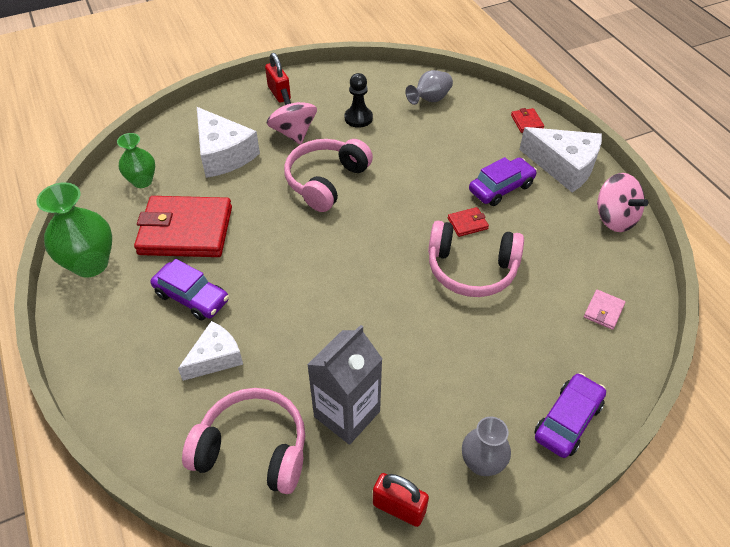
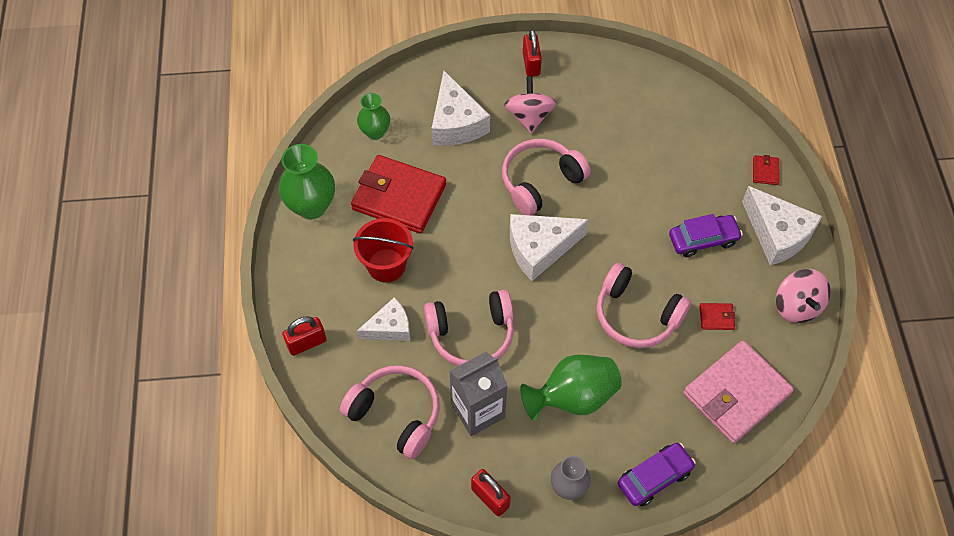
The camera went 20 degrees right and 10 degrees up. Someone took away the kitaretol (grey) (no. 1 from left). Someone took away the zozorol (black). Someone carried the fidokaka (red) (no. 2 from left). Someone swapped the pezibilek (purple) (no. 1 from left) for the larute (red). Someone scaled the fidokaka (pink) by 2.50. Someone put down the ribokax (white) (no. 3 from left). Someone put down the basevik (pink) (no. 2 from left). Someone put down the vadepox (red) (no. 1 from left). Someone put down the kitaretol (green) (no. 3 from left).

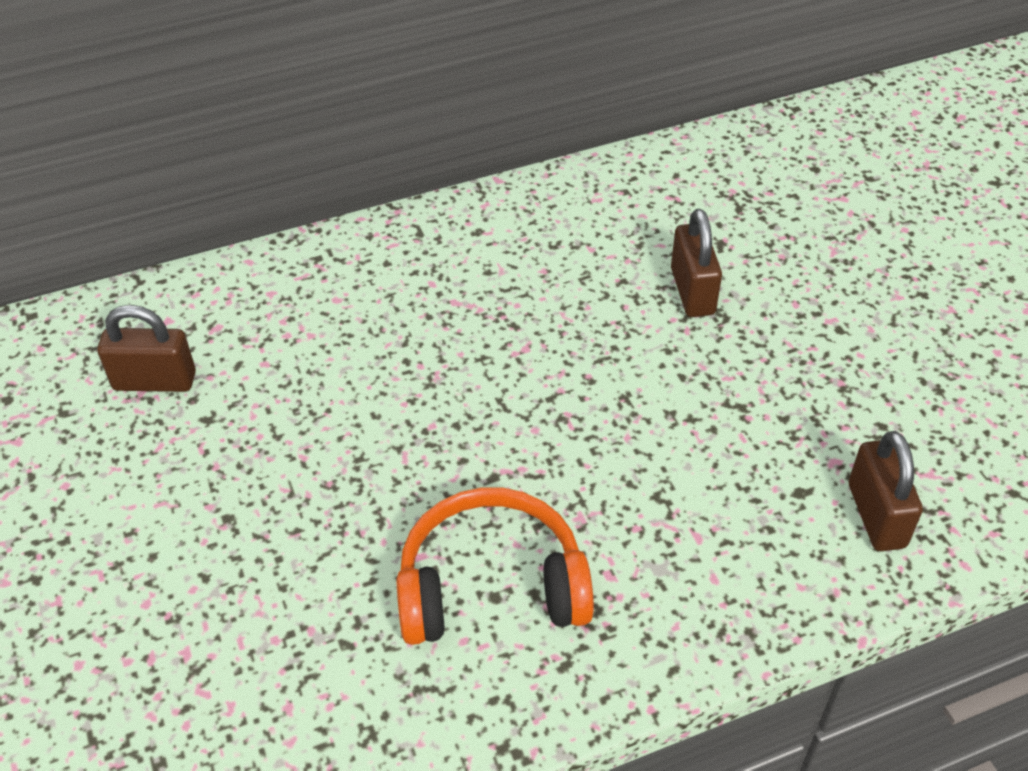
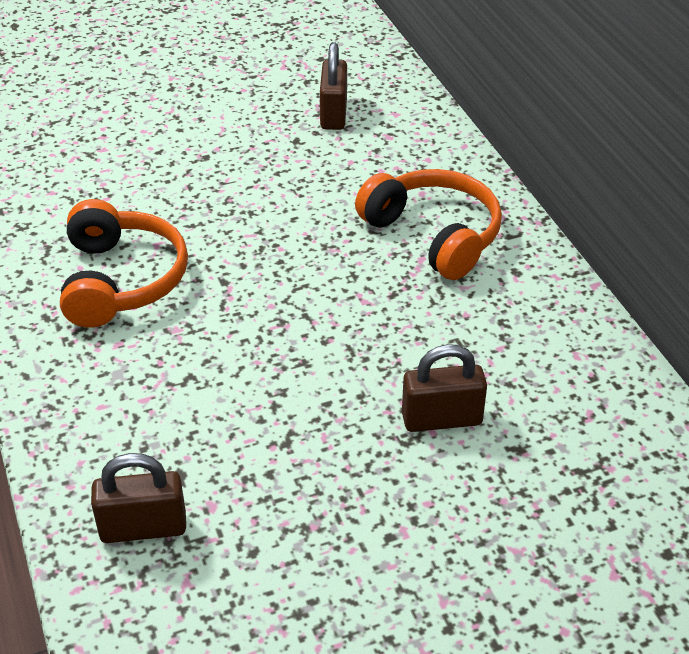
The camera went 90 degrees right and 5 degrees down. Someone put down the basevik (orange) (no. 2 from left).

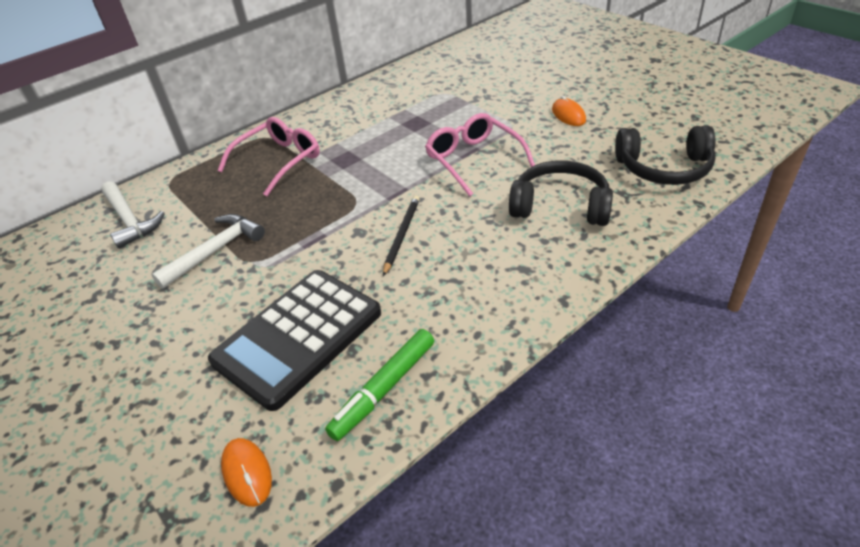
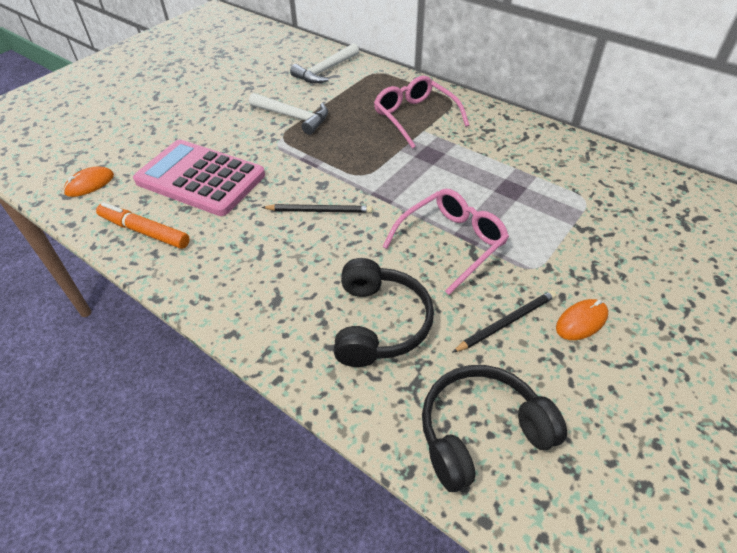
The camera went 75 degrees right and 5 degrees up. Someone rotated the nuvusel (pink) (no. 1 from left) by 150 degrees counterclockwise. Someone rotated the basevik (black) (no. 2 from left) by 75 degrees clockwise. Someone repainted the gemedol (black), which became the gemedol (pink). Someone repainted the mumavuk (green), which became the mumavuk (orange). Someone put down the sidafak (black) (no. 2 from left).

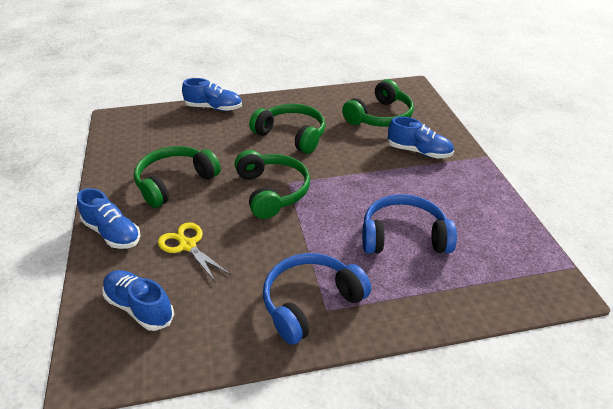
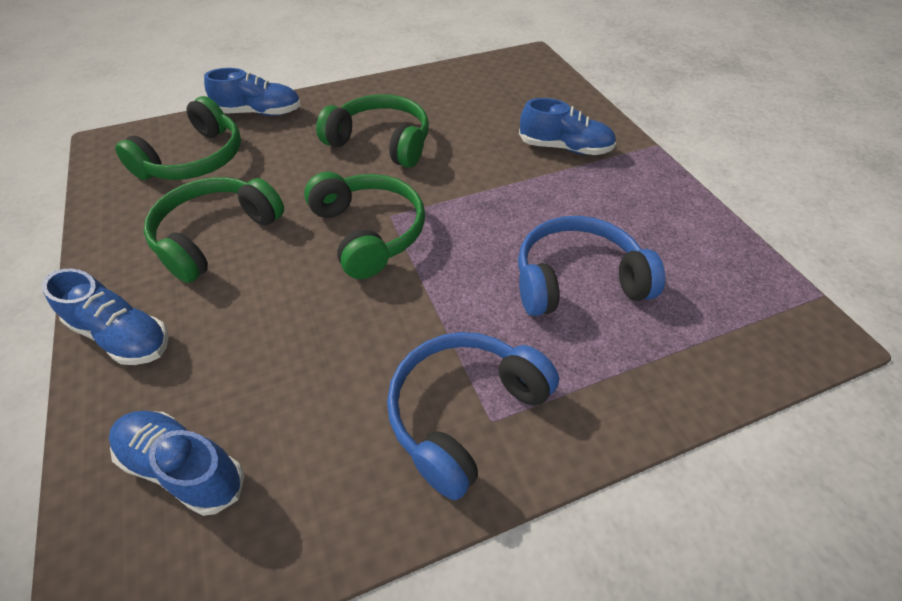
The camera went 10 degrees left and 10 degrees up. Someone carried the basevik (green) (no. 4 from left in the first image). Someone took away the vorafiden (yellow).

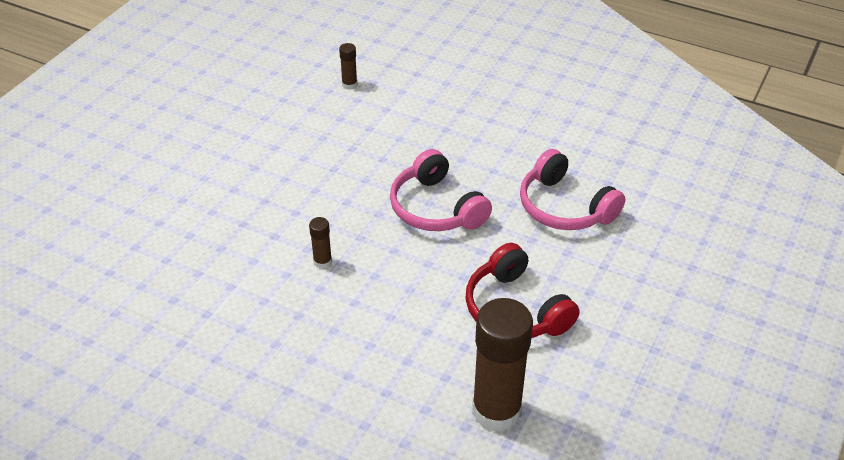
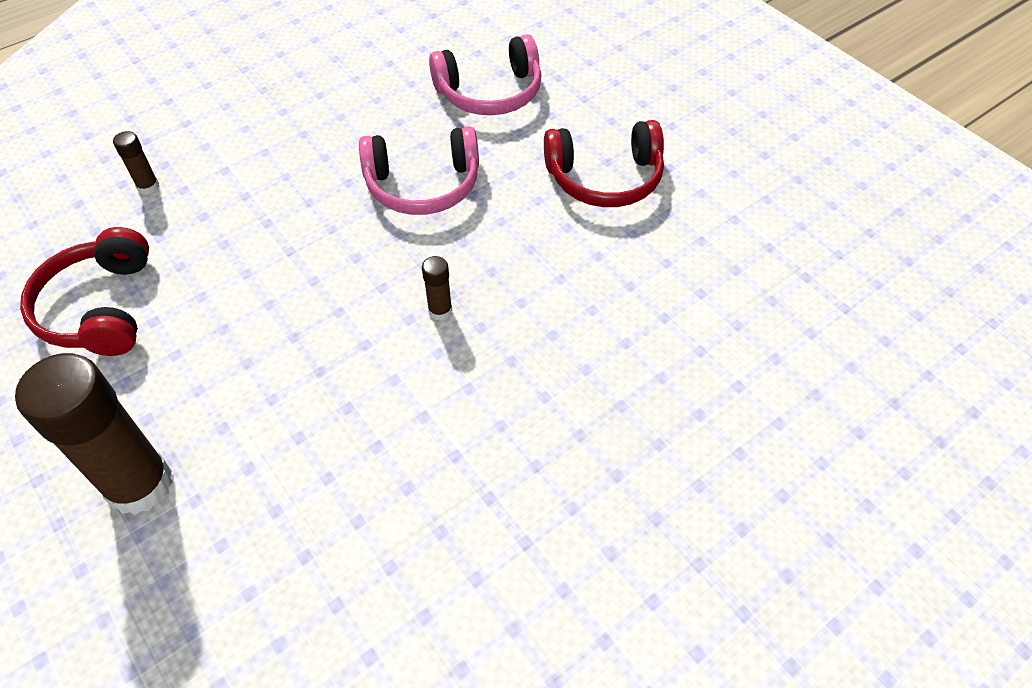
The camera went 65 degrees left and 10 degrees up. Someone carried the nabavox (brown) (no. 3 from left in the first image). Someone put down the basevik (red) (no. 1 from left).

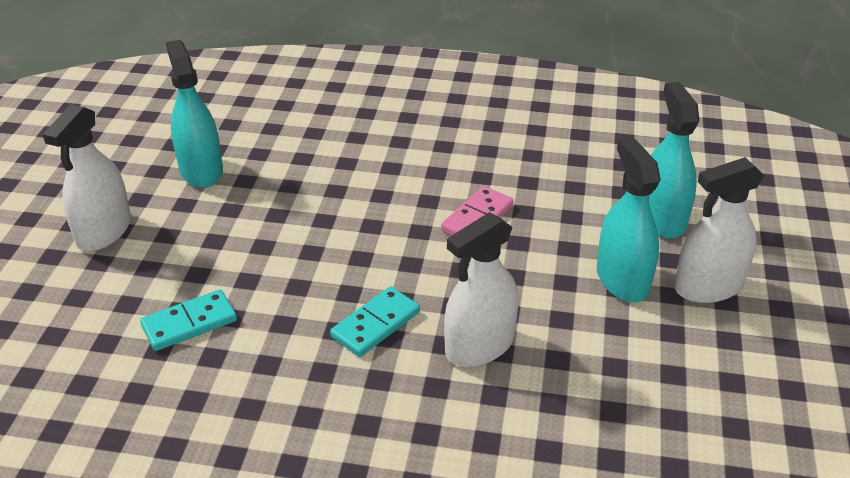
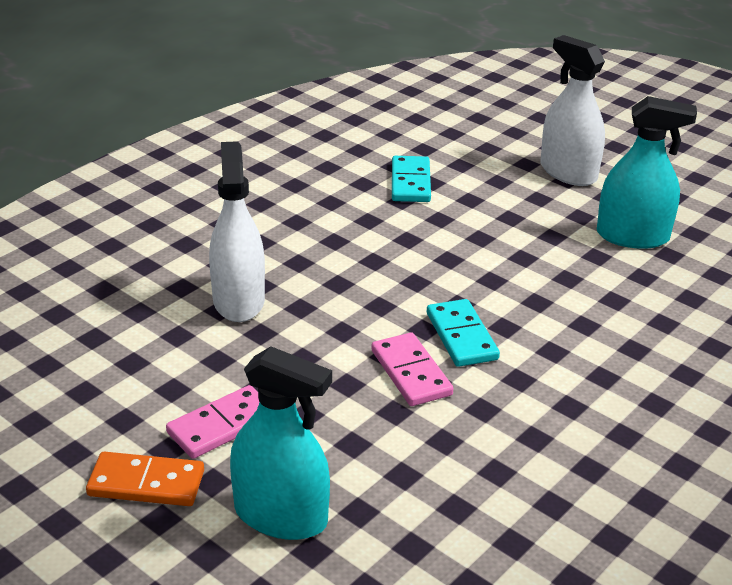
The camera went 120 degrees right and 5 degrees down. Someone swapped the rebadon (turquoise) (no. 2 from left) for the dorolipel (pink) (no. 1 from left). Someone swapped the rebadon (white) (no. 3 from left) for the dorolipel (orange). Someone carried the dorolipel (turquoise) (no. 2 from left).

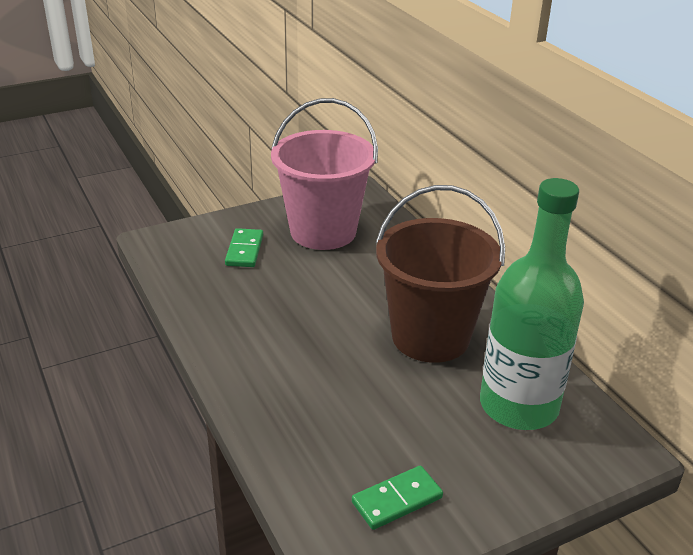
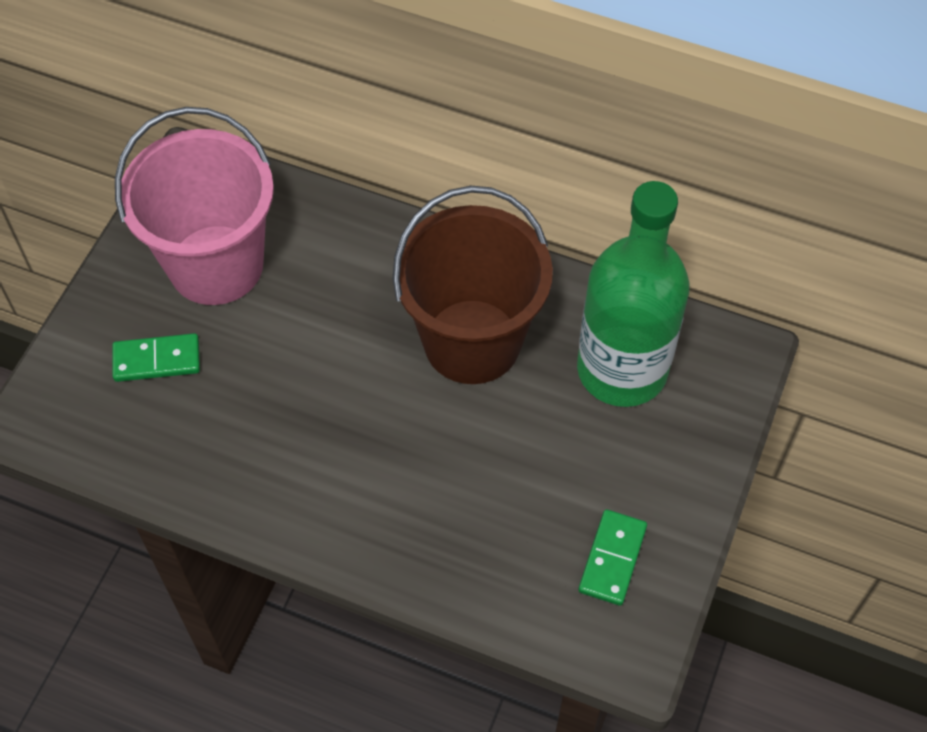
The camera went 40 degrees left and 25 degrees up. Someone rotated the dorolipel (green) (no. 1 from left) by 60 degrees counterclockwise.

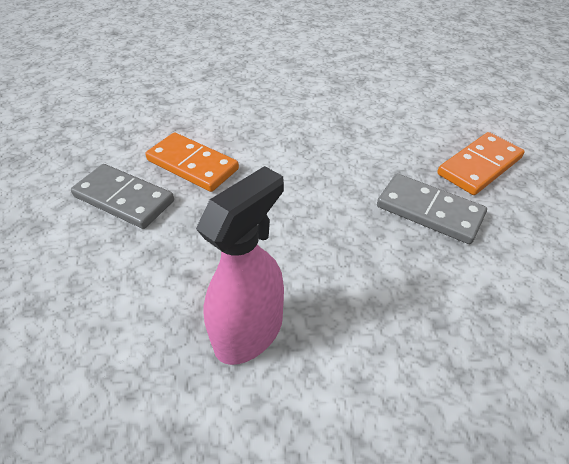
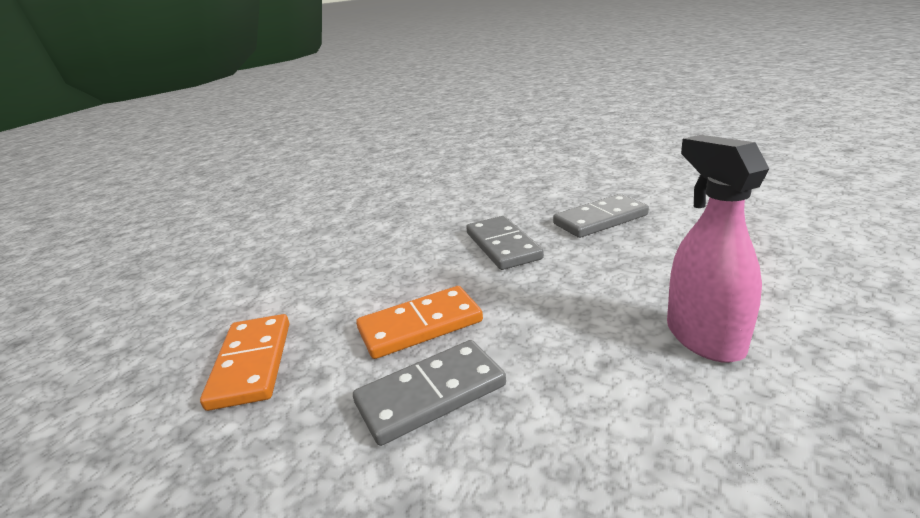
The camera went 55 degrees left and 20 degrees down. Someone carried the dorolipel (orange) (no. 2 from left in the first image). Someone put down the dorolipel (grey) (no. 2 from left).

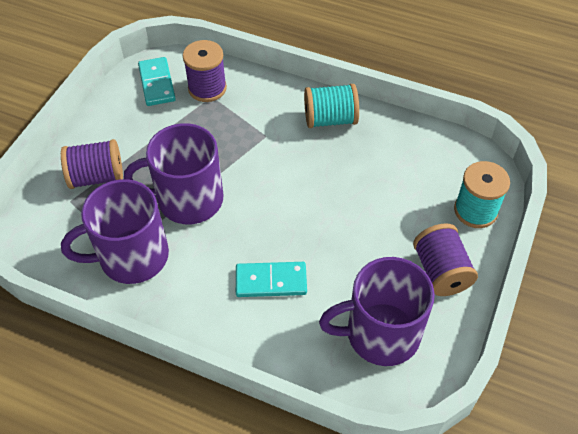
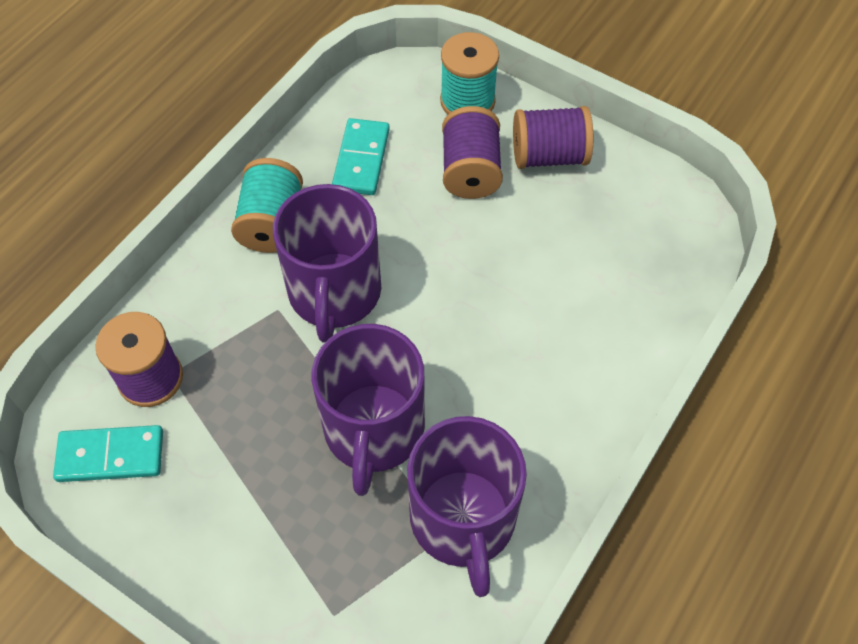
The camera went 80 degrees left and 5 degrees up. Someone carried the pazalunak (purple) (no. 1 from left in the first image). Someone carried the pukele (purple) (no. 3 from left in the first image). Someone carried the dorolipel (turquoise) (no. 2 from left).

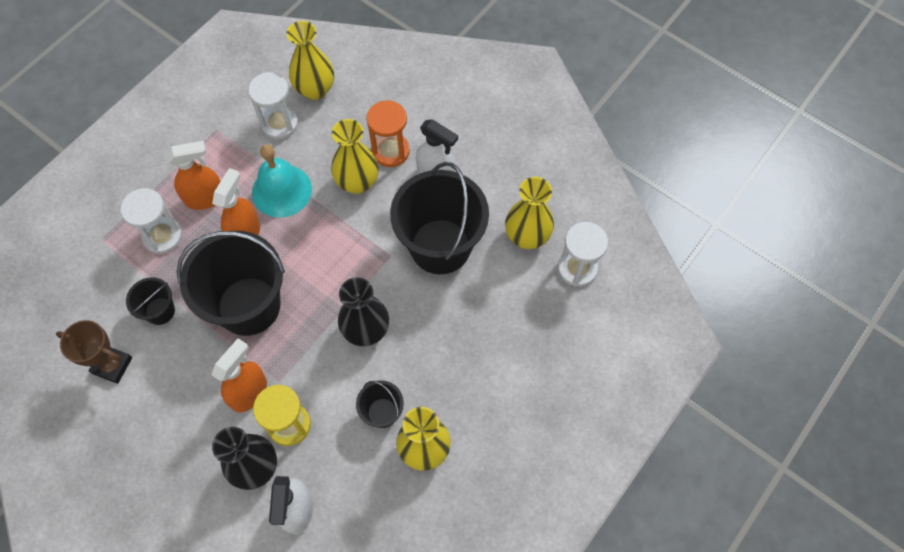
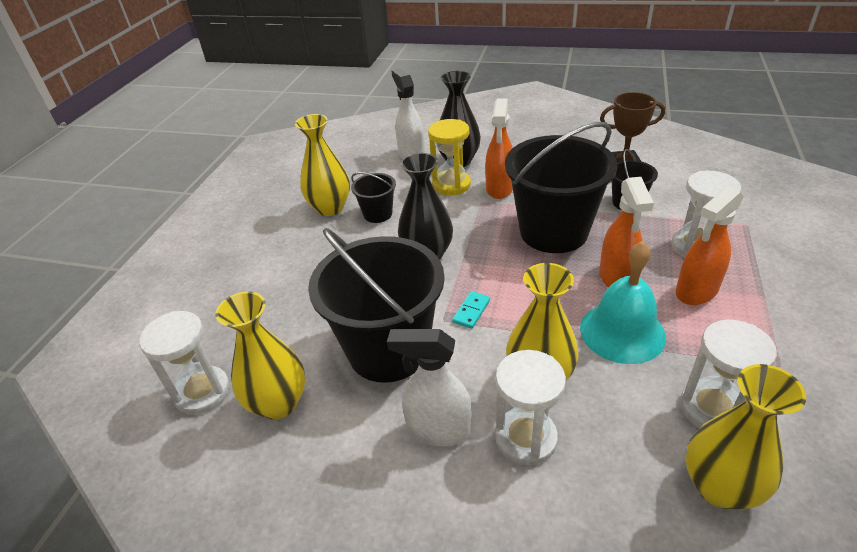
The camera went 160 degrees right and 25 degrees down. Someone repainted the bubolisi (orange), which became the bubolisi (white) (no. 2 from left). Someone put down the dorolipel (turquoise).

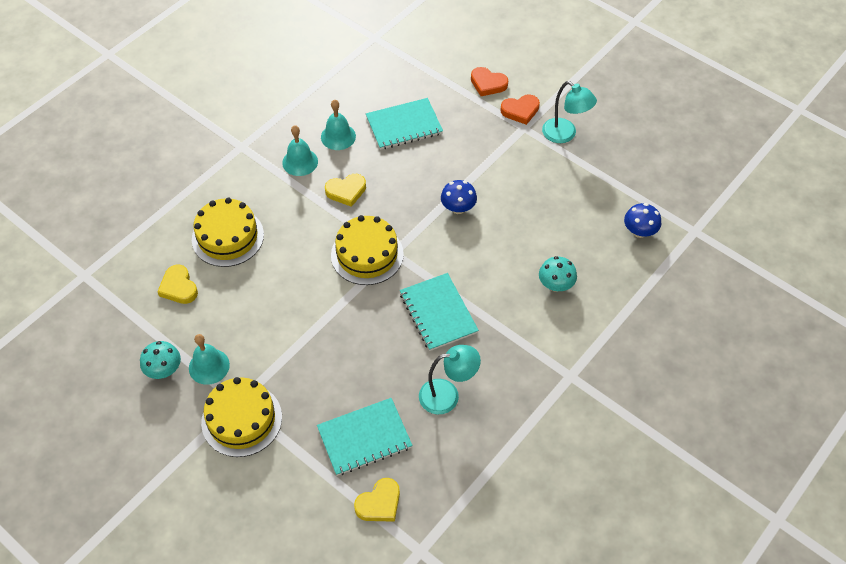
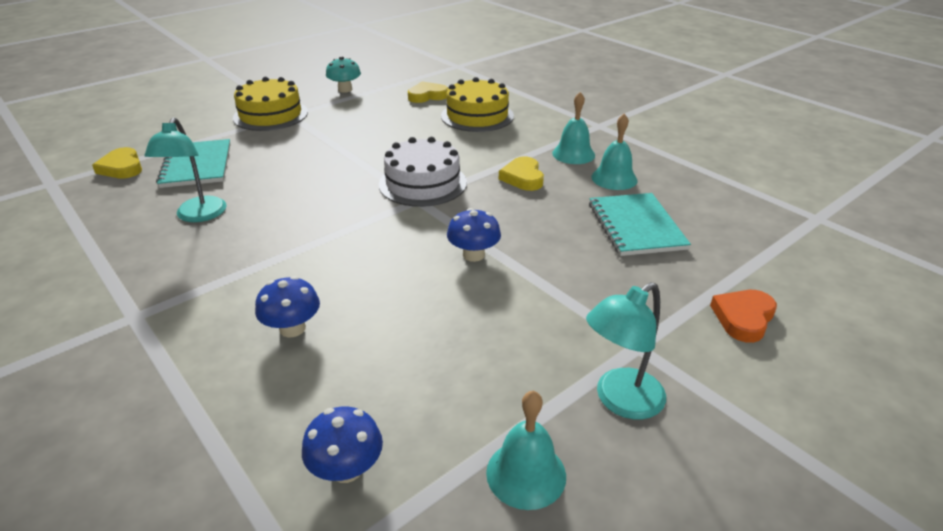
The camera went 100 degrees right and 20 degrees down. Someone took away the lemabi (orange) (no. 2 from left). Someone repainted the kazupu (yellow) (no. 3 from left), which became the kazupu (white). Someone repainted the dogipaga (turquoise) (no. 2 from left), which became the dogipaga (blue) (no. 1 from left). Someone took away the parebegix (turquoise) (no. 3 from left). Someone carried the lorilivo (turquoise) (no. 1 from left).

